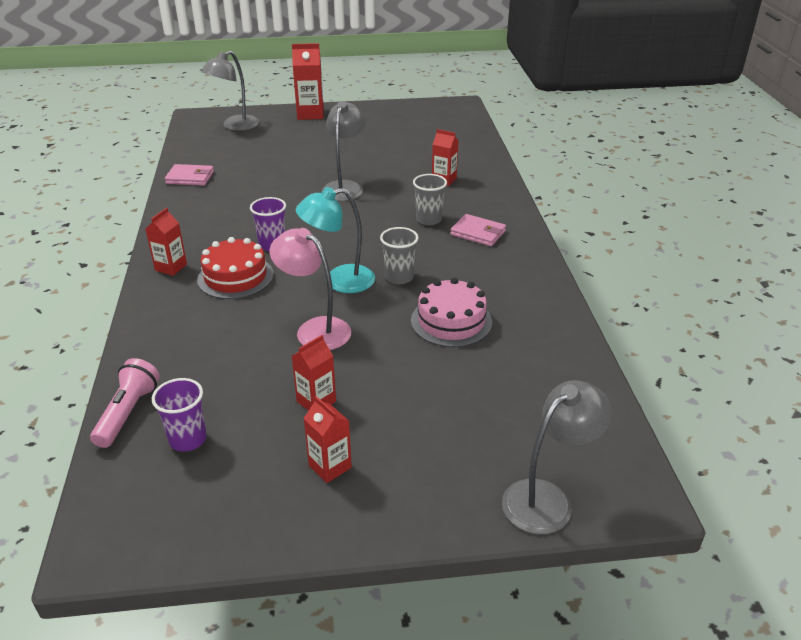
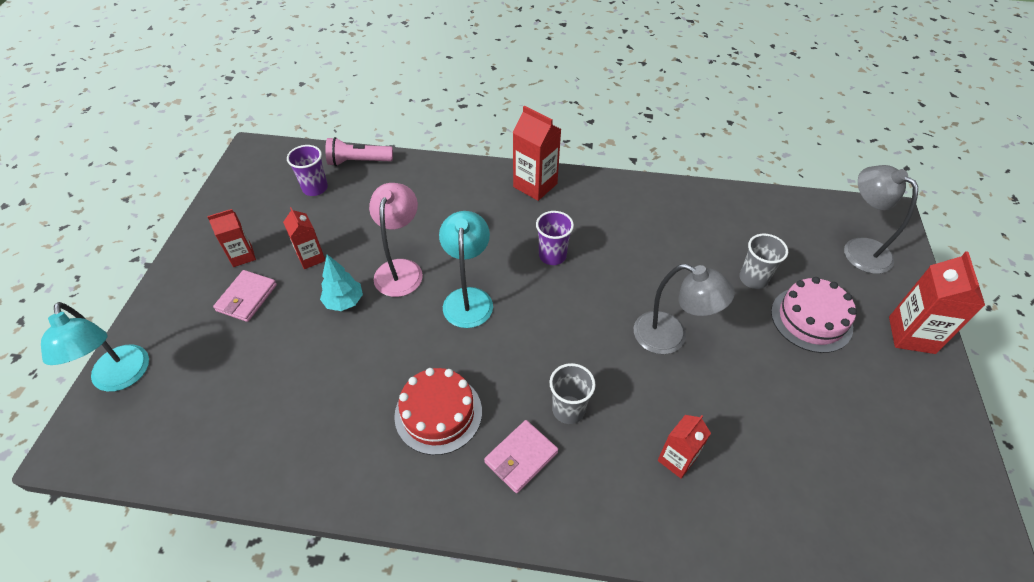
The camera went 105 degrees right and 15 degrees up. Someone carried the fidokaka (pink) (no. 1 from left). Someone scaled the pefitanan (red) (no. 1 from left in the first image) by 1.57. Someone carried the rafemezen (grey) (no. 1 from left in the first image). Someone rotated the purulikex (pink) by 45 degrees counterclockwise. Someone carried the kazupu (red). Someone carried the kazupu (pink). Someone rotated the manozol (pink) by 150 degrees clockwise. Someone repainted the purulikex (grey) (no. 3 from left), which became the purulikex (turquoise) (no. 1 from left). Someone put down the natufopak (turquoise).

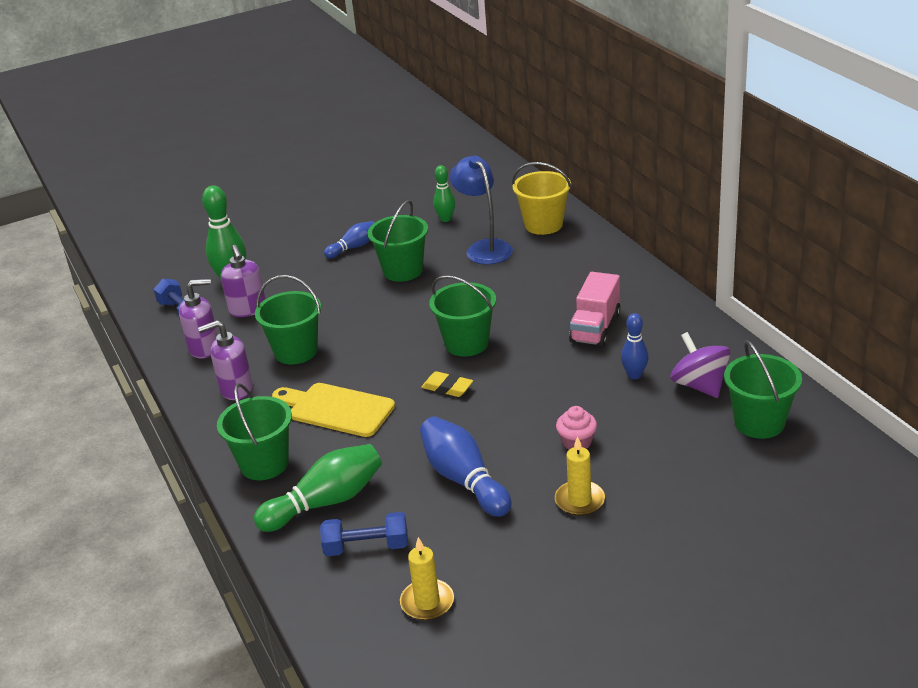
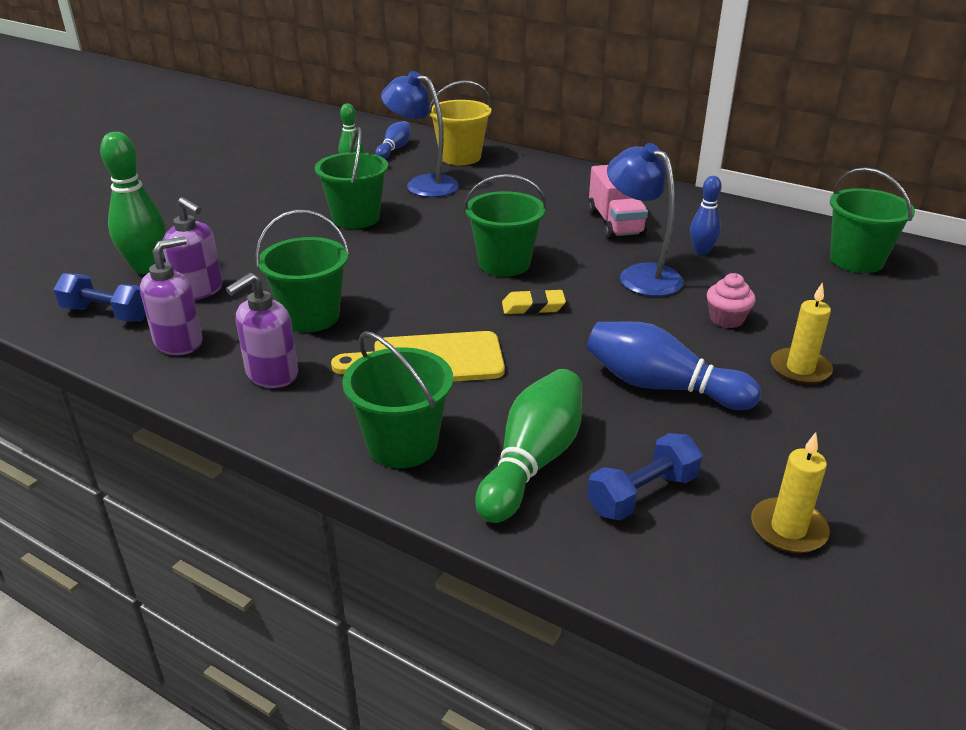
The camera went 35 degrees left and 0 degrees up. Someone carried the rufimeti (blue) (no. 1 from left). Someone took away the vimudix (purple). Someone put down the purulikex (blue) (no. 2 from left).

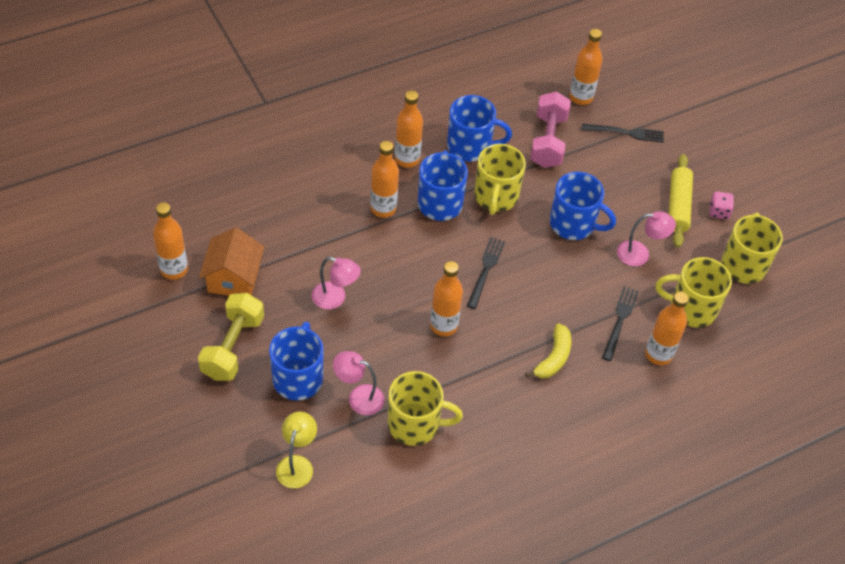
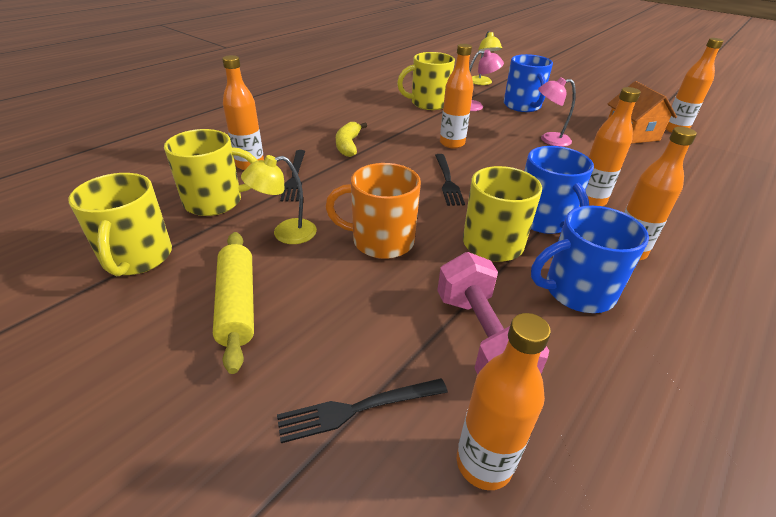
The camera went 160 degrees right and 15 degrees down. Someone repainted the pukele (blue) (no. 4 from left), which became the pukele (orange). Someone took away the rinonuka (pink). Someone repainted the purulikex (pink) (no. 3 from left), which became the purulikex (yellow) (no. 1 from left). Someone took away the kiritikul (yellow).

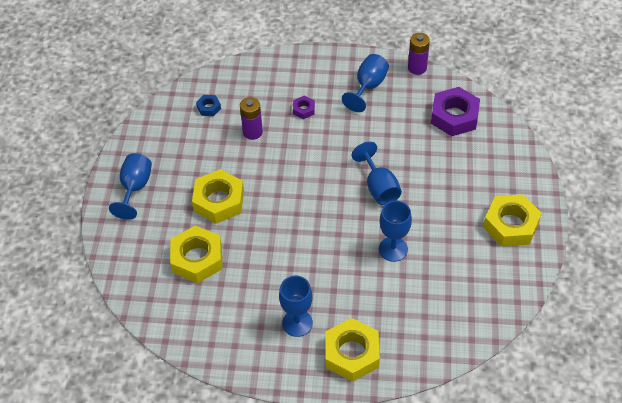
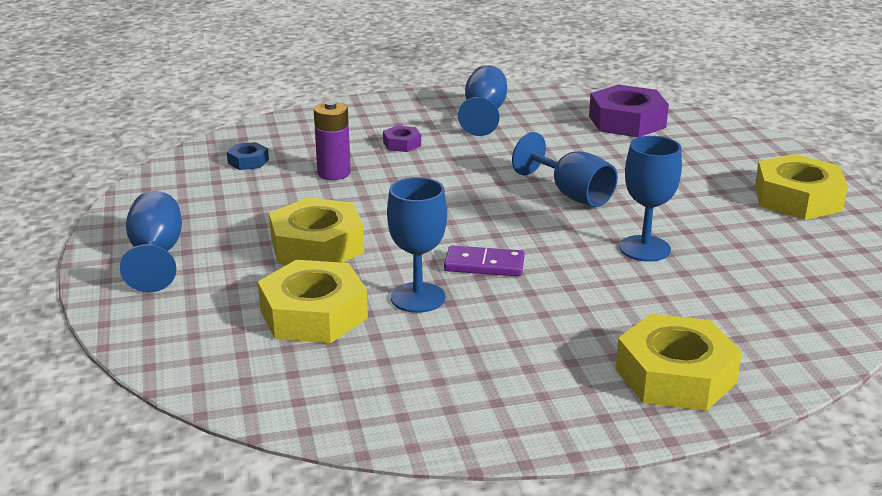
The camera went 20 degrees left and 25 degrees down. Someone took away the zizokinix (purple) (no. 2 from left). Someone carried the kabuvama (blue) (no. 2 from left). Someone put down the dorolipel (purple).

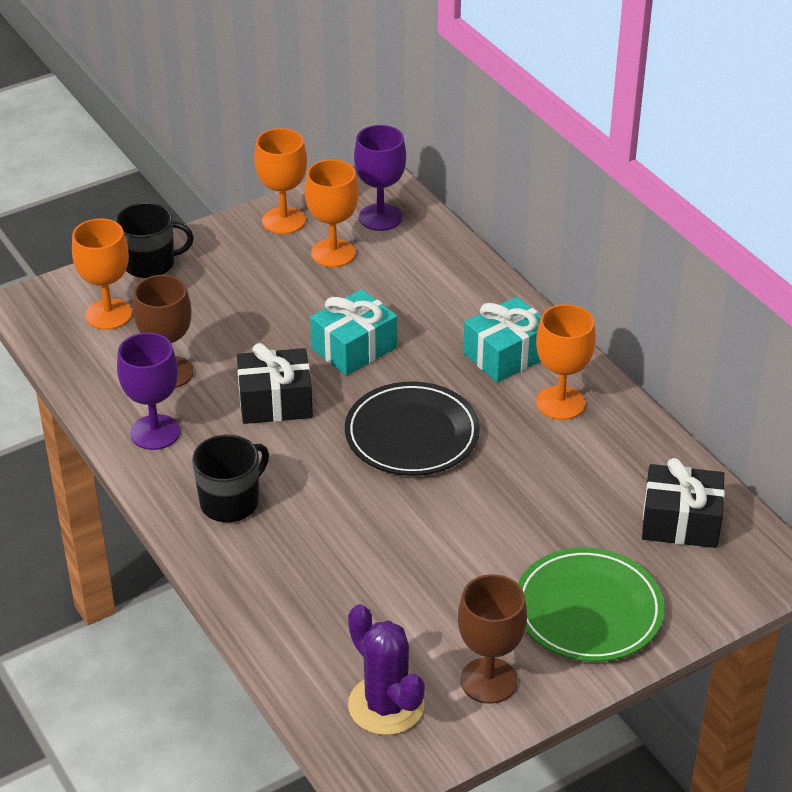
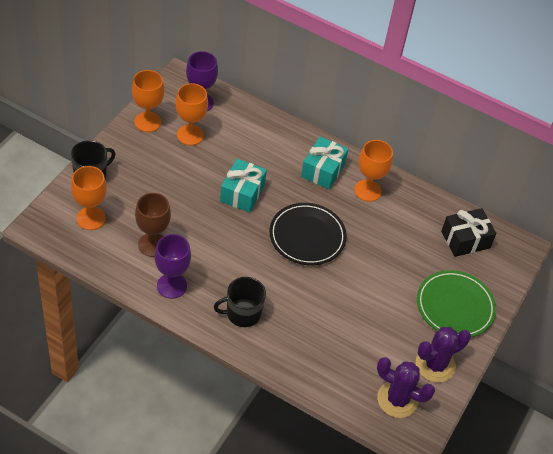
The camera went 35 degrees left and 10 degrees up. Someone took away the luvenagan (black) (no. 1 from left). Someone rotated the pukele (black) (no. 2 from left) by 120 degrees counterclockwise. Someone swapped the kabuvama (brown) (no. 2 from left) for the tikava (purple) (no. 2 from left).

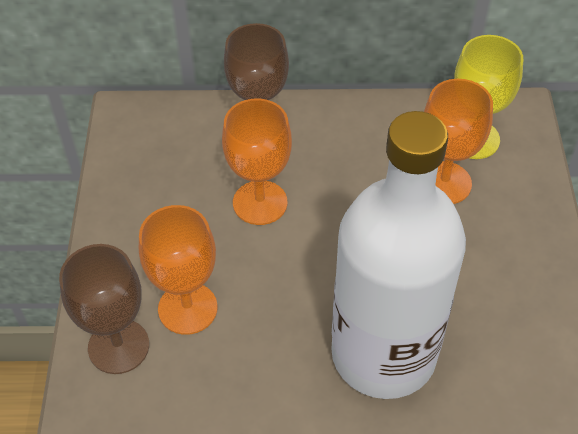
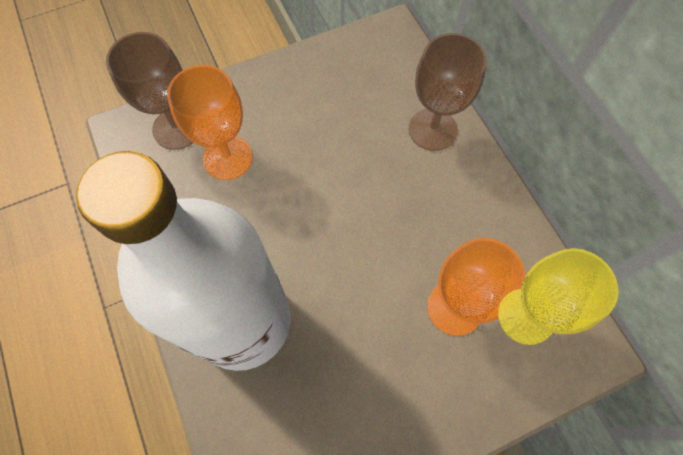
The camera went 65 degrees right and 15 degrees up. Someone took away the kabuvama (orange) (no. 2 from left).

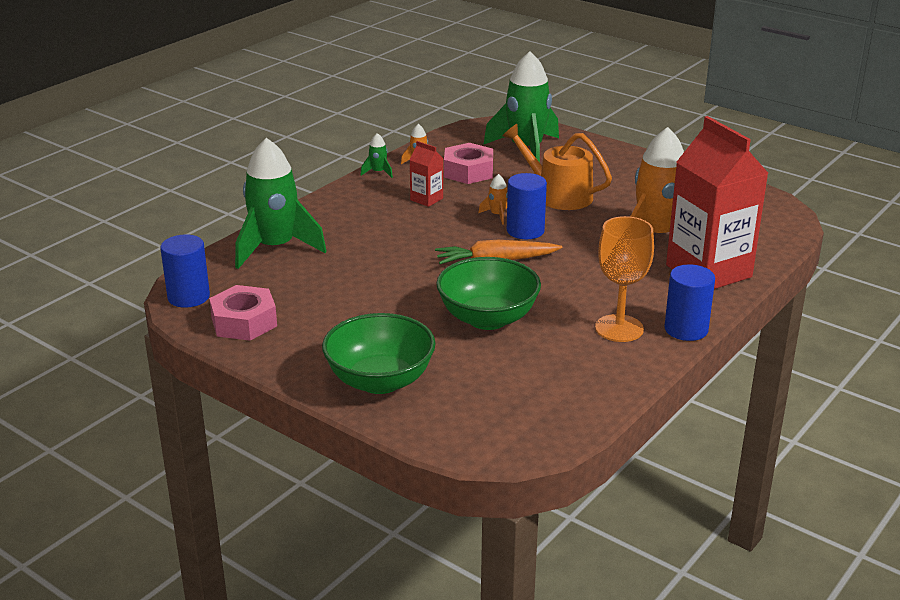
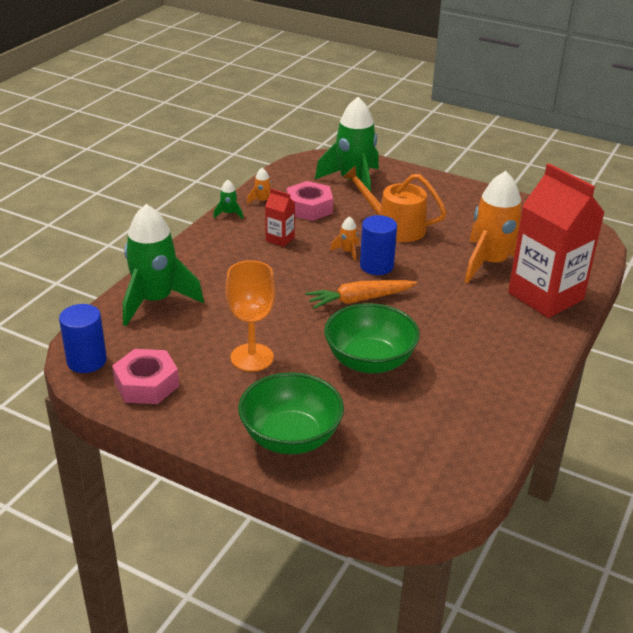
The camera went 10 degrees left and 5 degrees up. Someone carried the kabuvama (orange). Someone took away the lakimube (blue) (no. 3 from left).

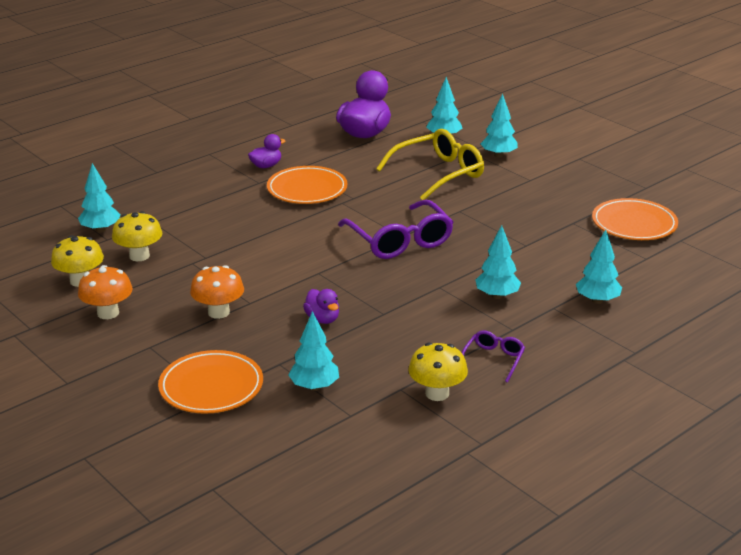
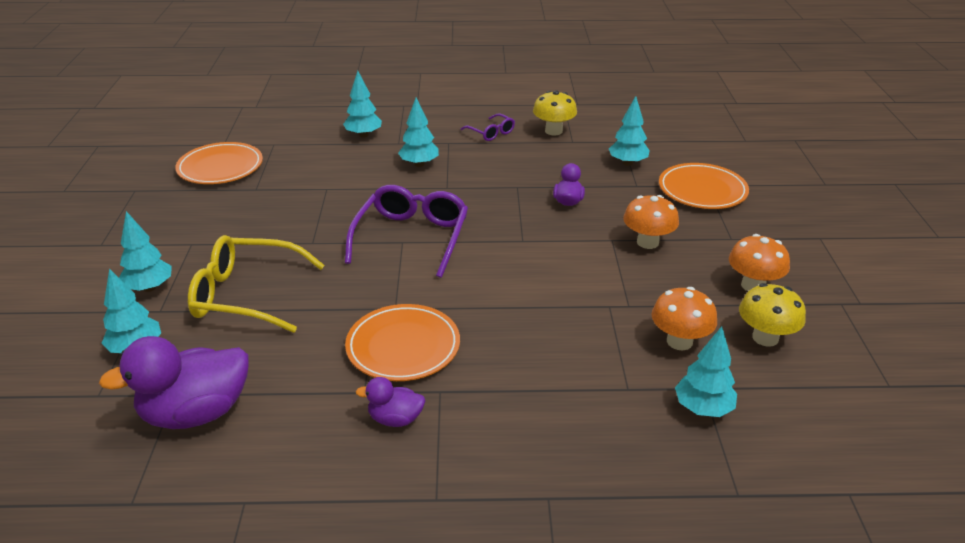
The camera went 140 degrees left and 5 degrees up. Someone repainted the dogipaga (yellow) (no. 2 from left), which became the dogipaga (orange) (no. 2 from left). Someone rotated the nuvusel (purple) (no. 2 from left) by 105 degrees counterclockwise.

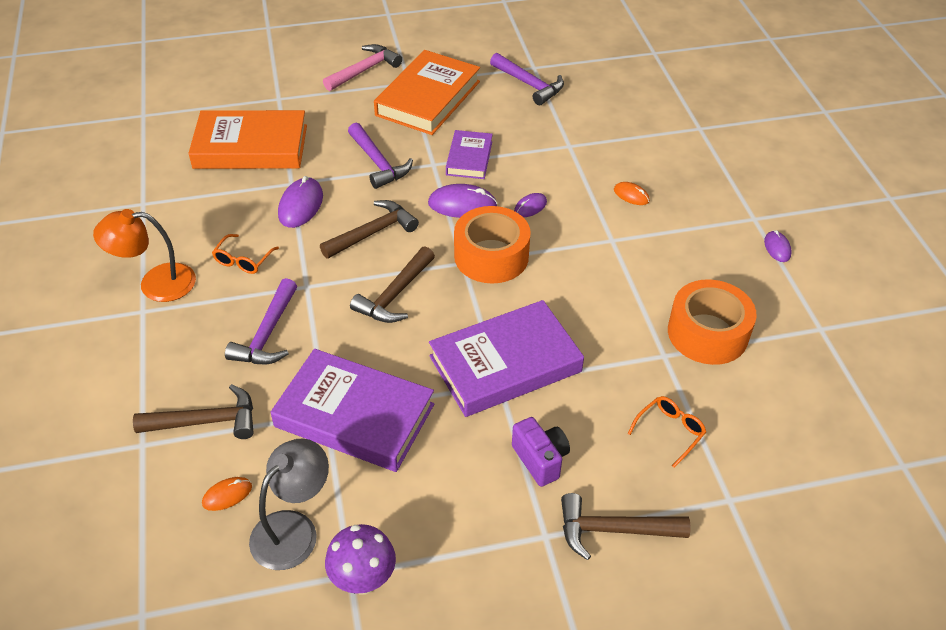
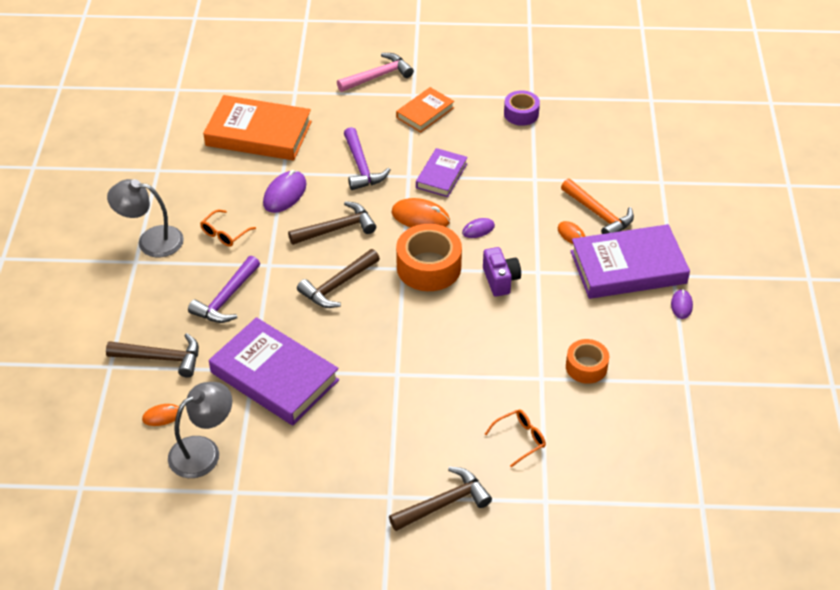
The camera went 15 degrees right and 0 degrees up. Someone scaled the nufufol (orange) (no. 2 from left) by 0.55. Someone swapped the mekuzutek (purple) (no. 3 from left) for the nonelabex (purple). Someone repainted the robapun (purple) (no. 2 from left), which became the robapun (orange) (no. 2 from left). Someone repainted the purulikex (orange), which became the purulikex (grey) (no. 1 from left). Someone scaled the nonelabex (orange) (no. 2 from left) by 0.60. Someone carried the nufufol (purple) (no. 3 from left). Someone carried the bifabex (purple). Someone rotated the mekuzutek (brown) (no. 4 from left) by 135 degrees clockwise. Someone took away the dogipaga (purple). Someone put down the mekuzutek (orange).

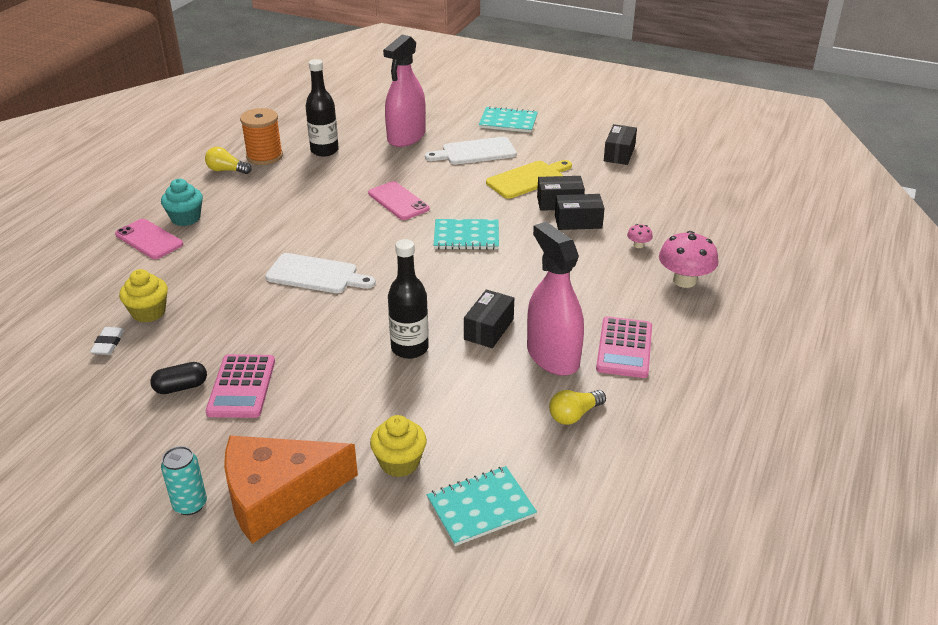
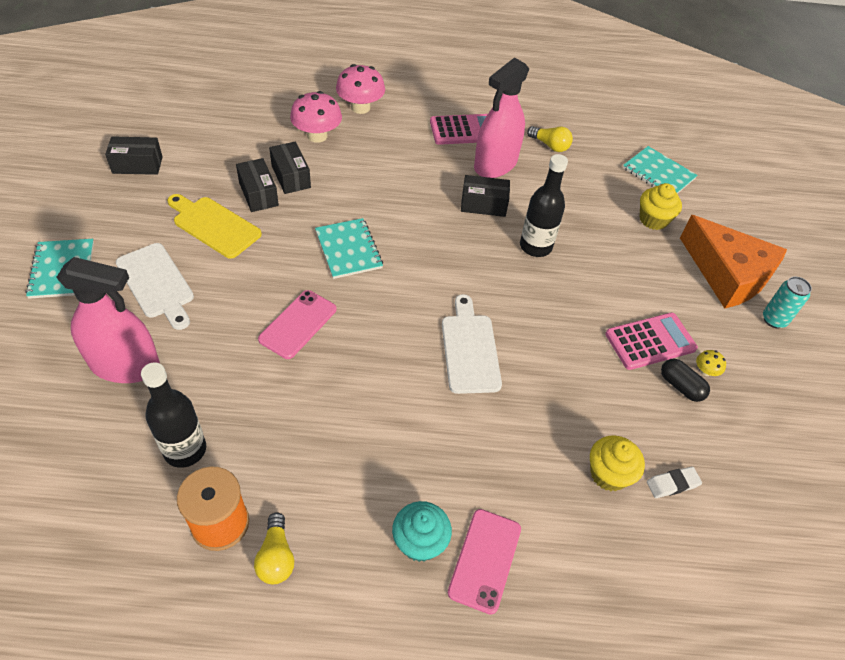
The camera went 115 degrees left and 15 degrees up. Someone scaled the dogipaga (pink) (no. 1 from left) by 2.18. Someone put down the dogipaga (yellow).

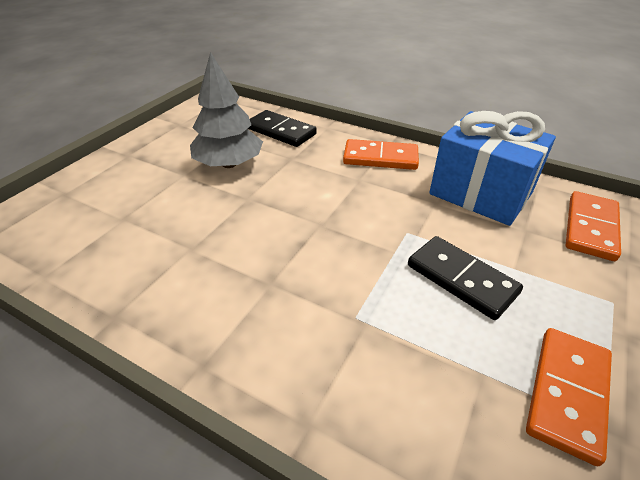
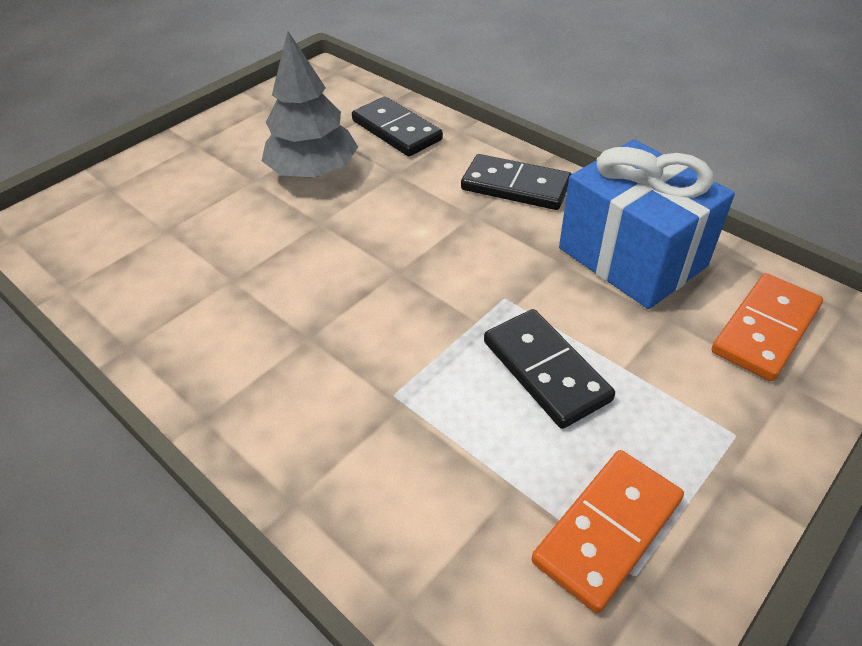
The camera went 15 degrees right and 5 degrees up. Someone repainted the dorolipel (orange) (no. 1 from left), which became the dorolipel (black) (no. 2 from left).

